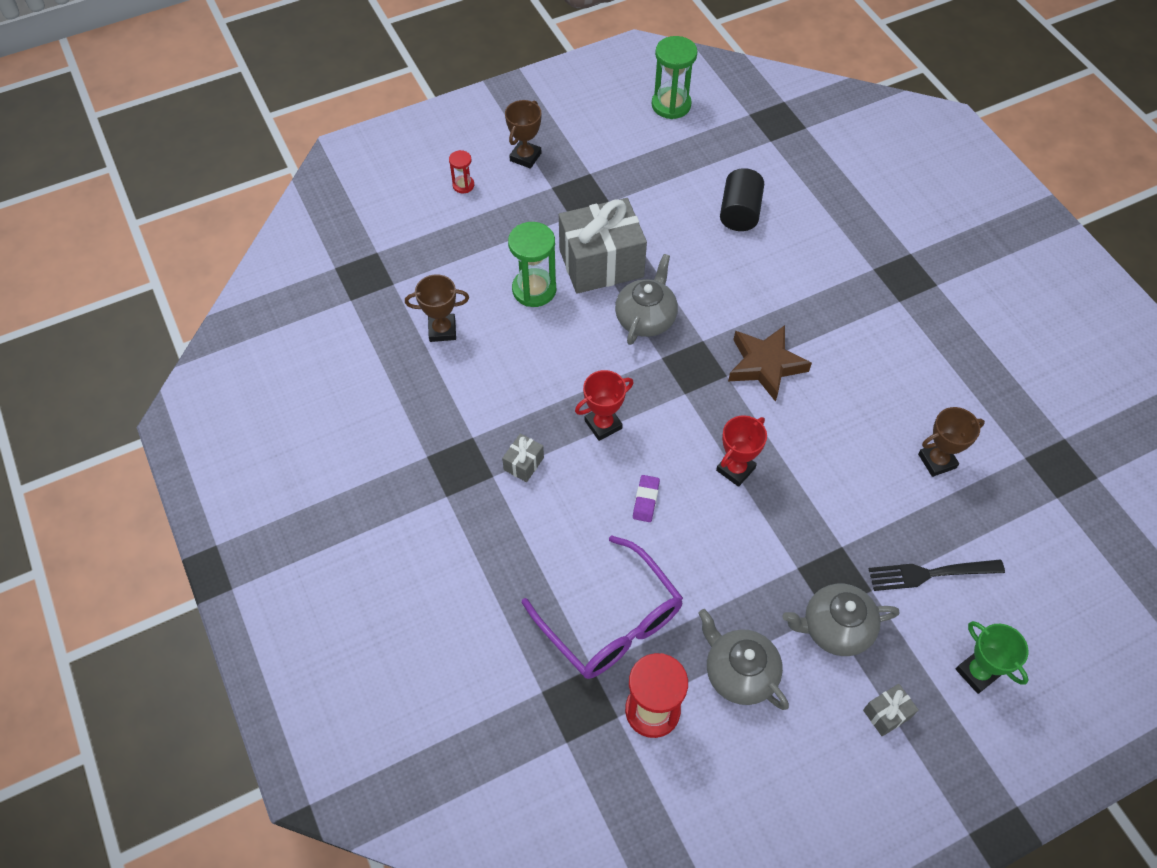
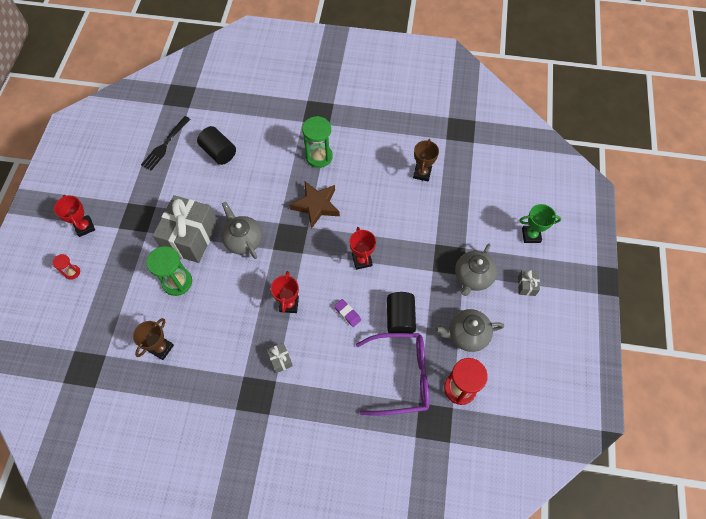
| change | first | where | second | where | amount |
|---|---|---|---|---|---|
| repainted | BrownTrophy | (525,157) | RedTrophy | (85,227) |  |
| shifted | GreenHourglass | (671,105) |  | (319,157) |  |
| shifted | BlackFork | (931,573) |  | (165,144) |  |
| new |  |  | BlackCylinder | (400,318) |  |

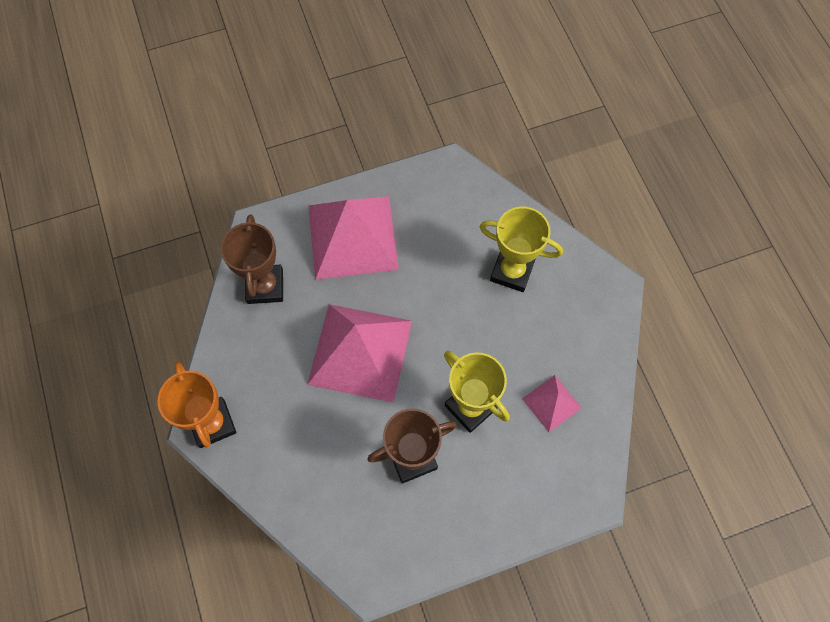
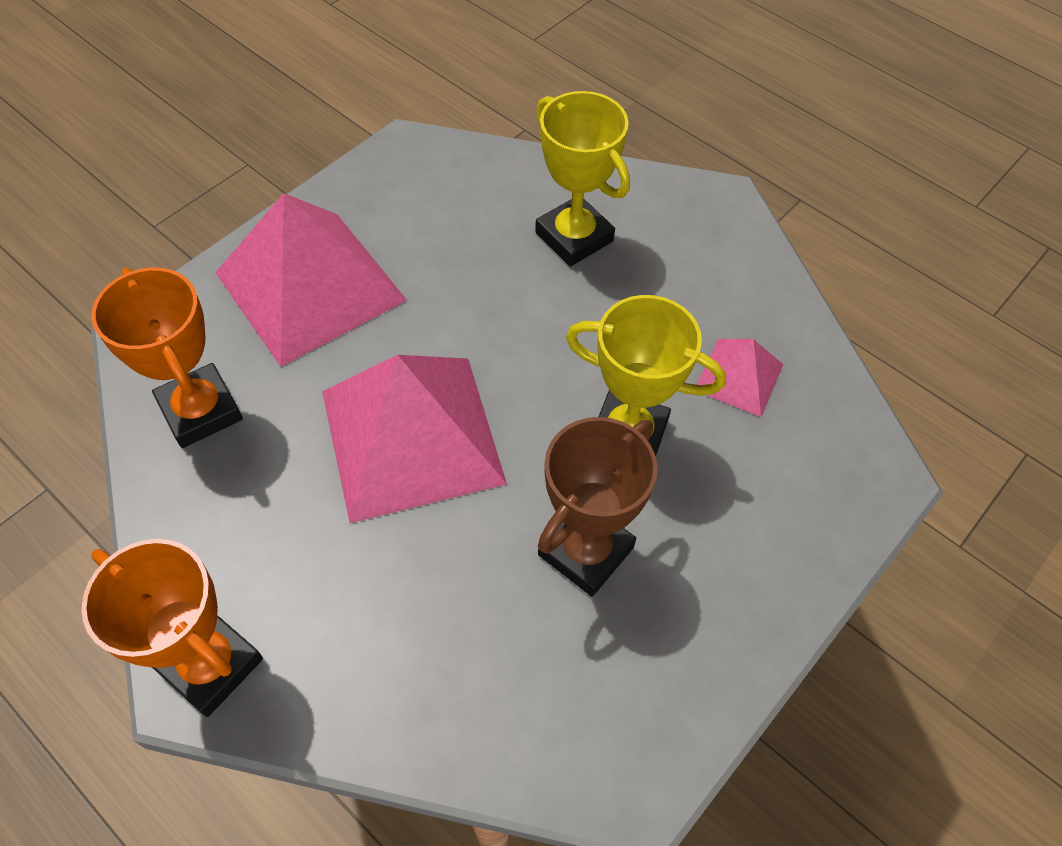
| change | first | where | second | where | amount |
|---|---|---|---|---|---|
| repainted | BrownTrophy | (265,286) | OrangeTrophy | (200,411) |  |
| rotated | YellowTrophy | (512,271) |  | (574,237) | 60 degrees clockwise |

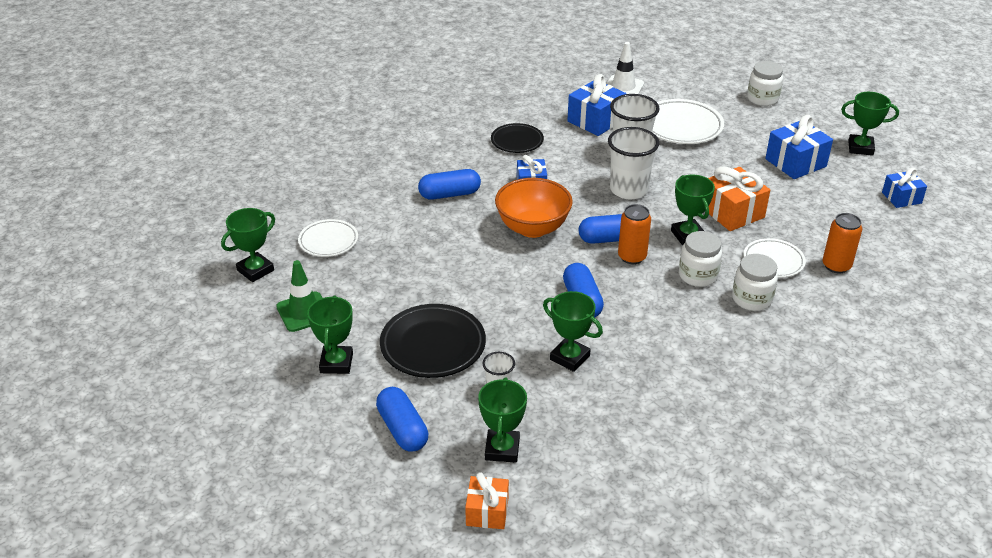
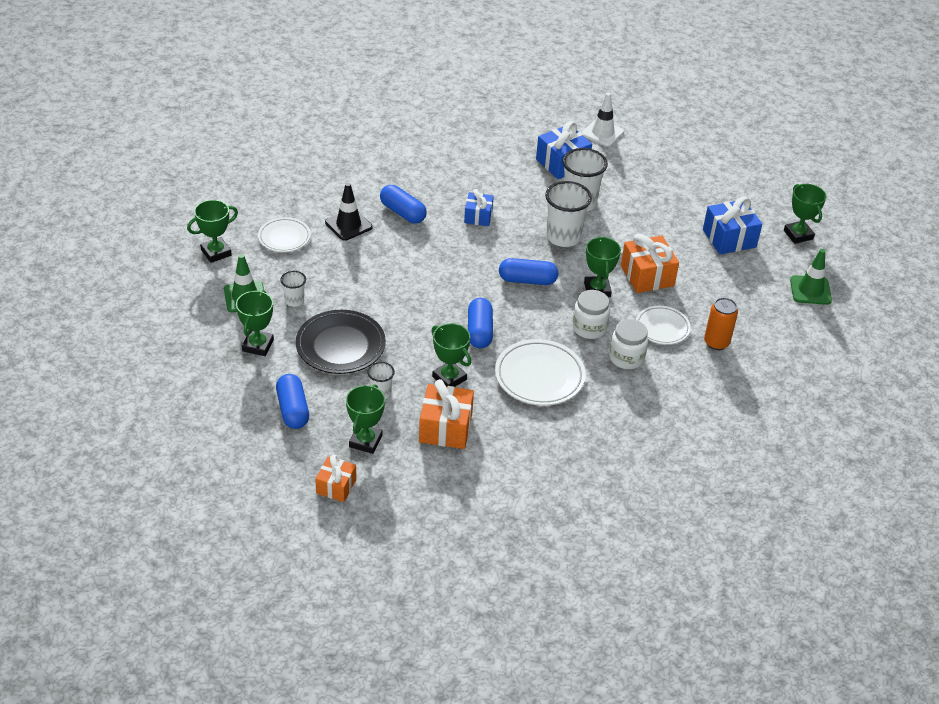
| change | first | where | second | where | amount |
|---|---|---|---|---|---|
| rotated | BlueCapsule | (449,194) |  | (403,212) | 45 degrees clockwise |
| gone | BlackPlate | (517,141) |  |  |  |
| gone | OrangeBowl | (532,228) |  |  |  |
| gone | OrangeCan | (632,257) |  |  |  |
| shifted | WhitePlate | (681,126) |  | (539,376) |  |
| gone | WhiteJar | (762,99) |  |  |  |
| rotated | GreenTrophy | (860,148) |  | (798,235) | 45 degrees clockwise |
| swapped | BlueGift | (901,198) | GreenTrafficCone | (810,290) |  |
| new |  |  | WhiteCup | (294,301) |  |
| new |  |  | BlackTrafficCone | (348,225) |  |
| new |  |  | OrangeGift | (445,428) |  |

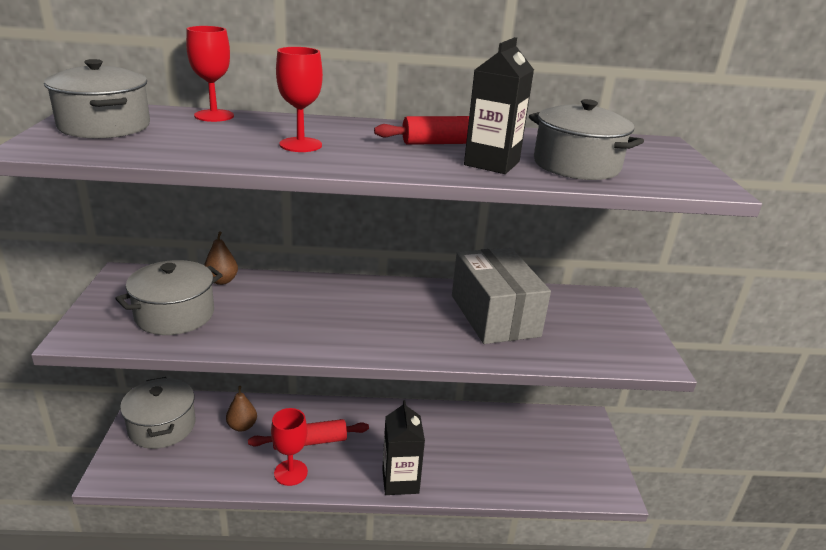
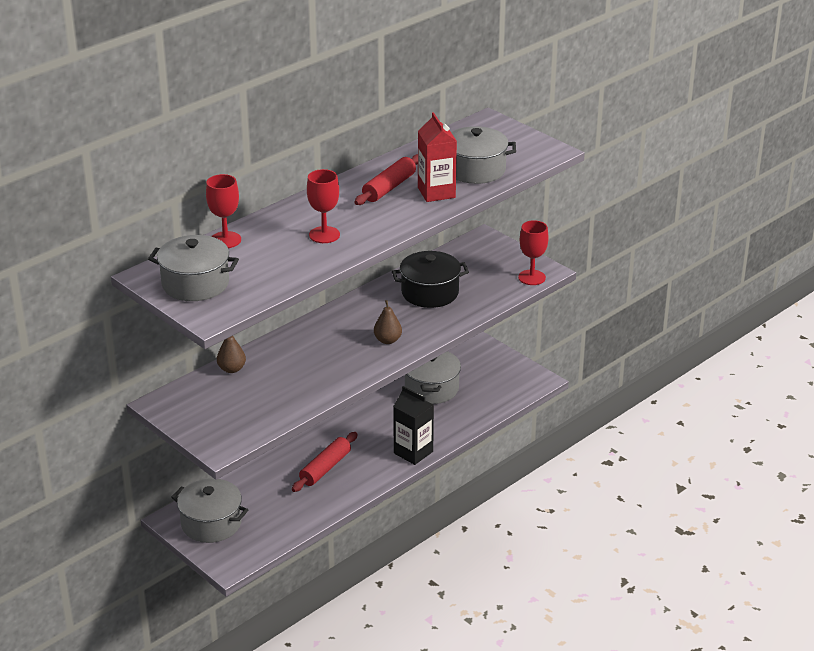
| change | first | where | second | where | amount |
|---|---|---|---|---|---|
| shifted | GreyPot | (175,315) |  | (431,388) |  |
| shifted | BrownPear | (242,426) |  | (387,340) |  |
| shifted | RedGoblet | (290,472) |  | (532,277) |  |
| swapped | GreyBox | (494,315) | BlackPot | (430,293) |  |
| repainted | BlackCarton | (492,163) | RedCarton | (436,192) |  |

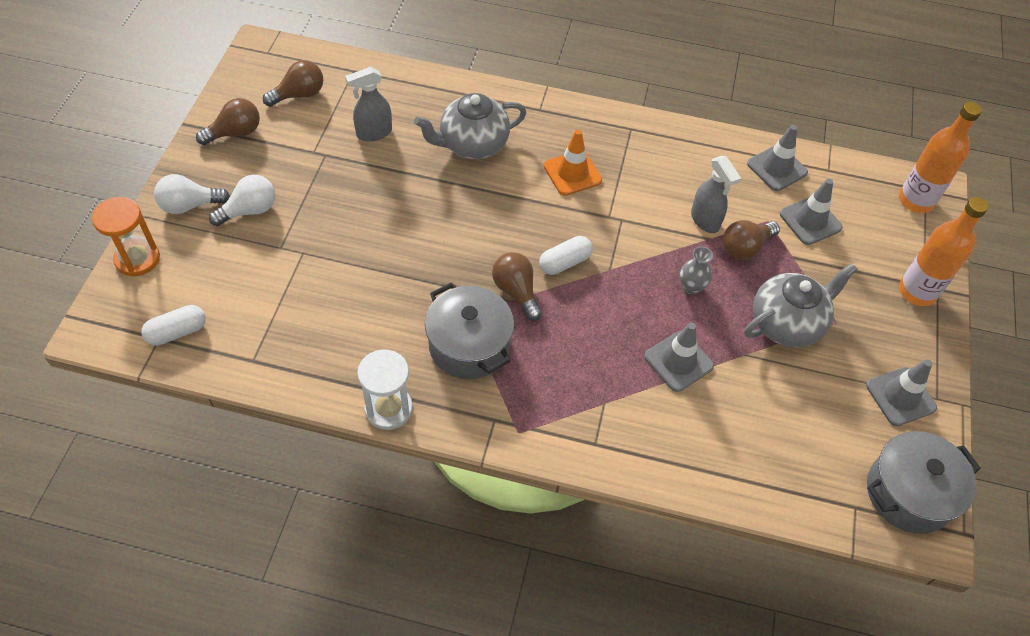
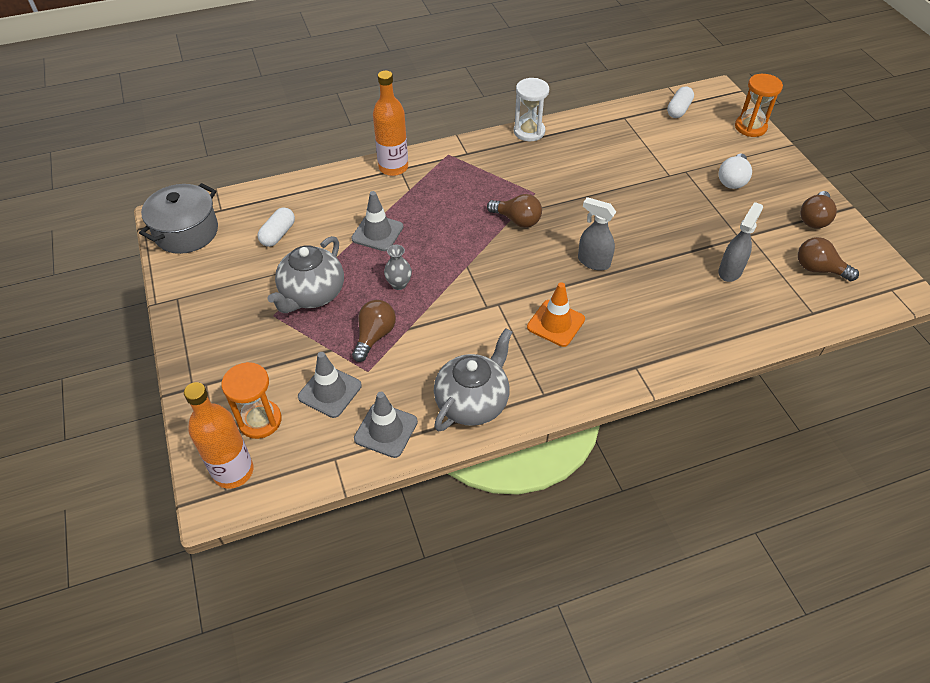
| change | first | where | second | where | amount |
|---|---|---|---|---|---|
| gone | WhiteLightBulb | (189,205) |  |  |  |
| rotated | BrownLightBulb | (299,95) |  | (818,269) | 90 degrees clockwise |
| shifted | GreyTeapot | (472,144) |  | (472,402) |  |
| gone | GreyPot | (469,345) |  |  |  |
| shifted | WhiteCapsule | (564,262) |  | (278,234) |  |
| shifted | GreySprayBottle | (705,220) |  | (593,262) |  |
| gone | GreyTrafficCone | (900,396) |  |  |  |
| shifted | OrangeBottle | (917,292) |  | (393,167) |  |
| new |  |  | OrangeHourglass | (260,420) |  |

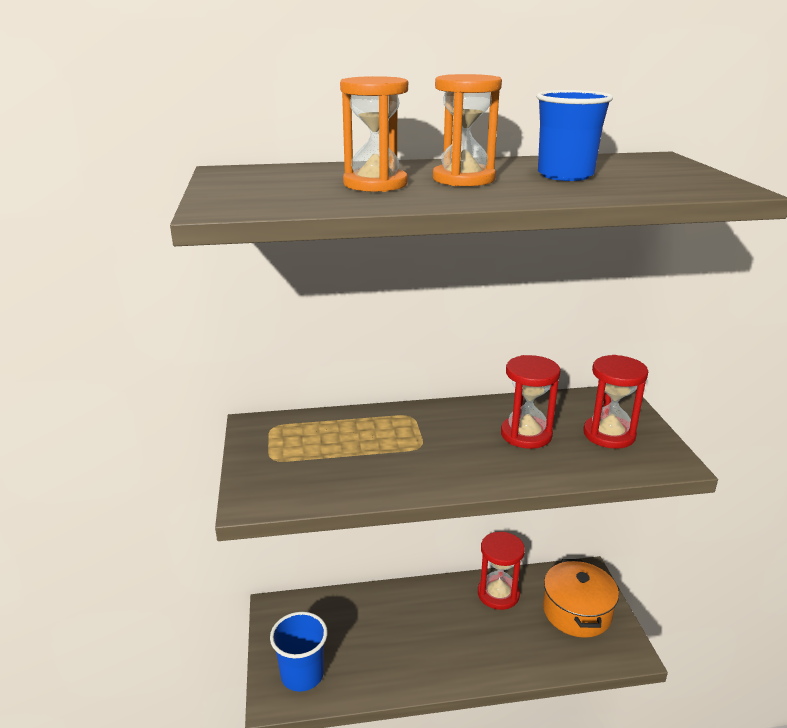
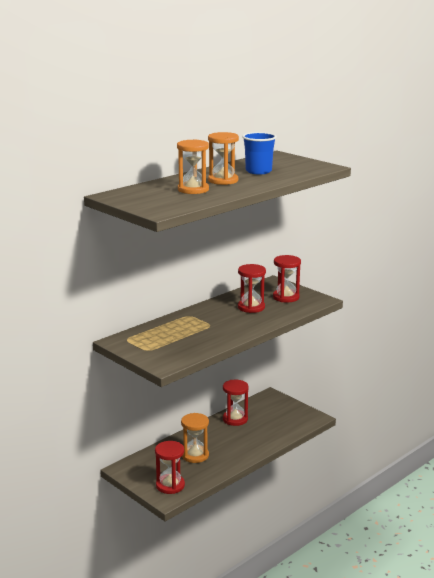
| change | first | where | second | where | amount |
|---|---|---|---|---|---|
| swapped | BlueCup | (302,675) | RedHourglass | (170,485) |  |
| gone | OrangePot | (577,612) |  |  |  |
| new |  |  | OrangeHourglass | (195,455) |  |

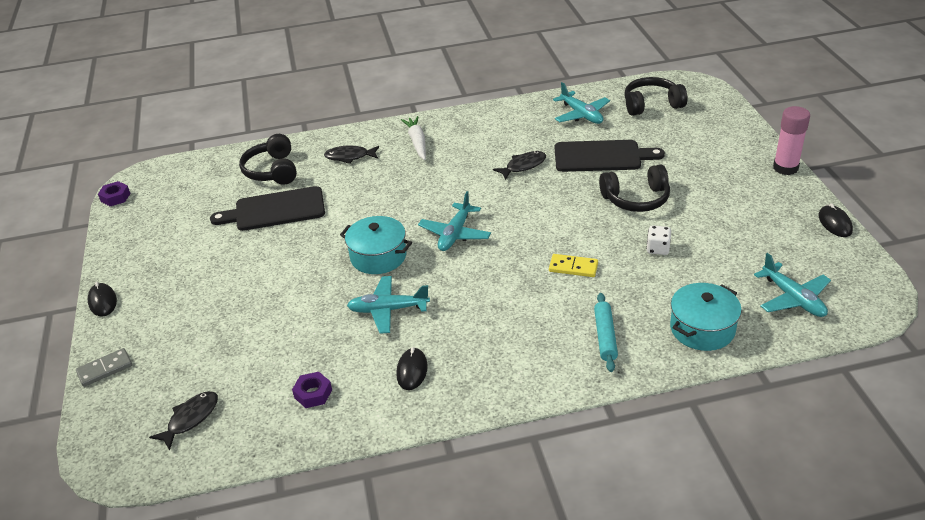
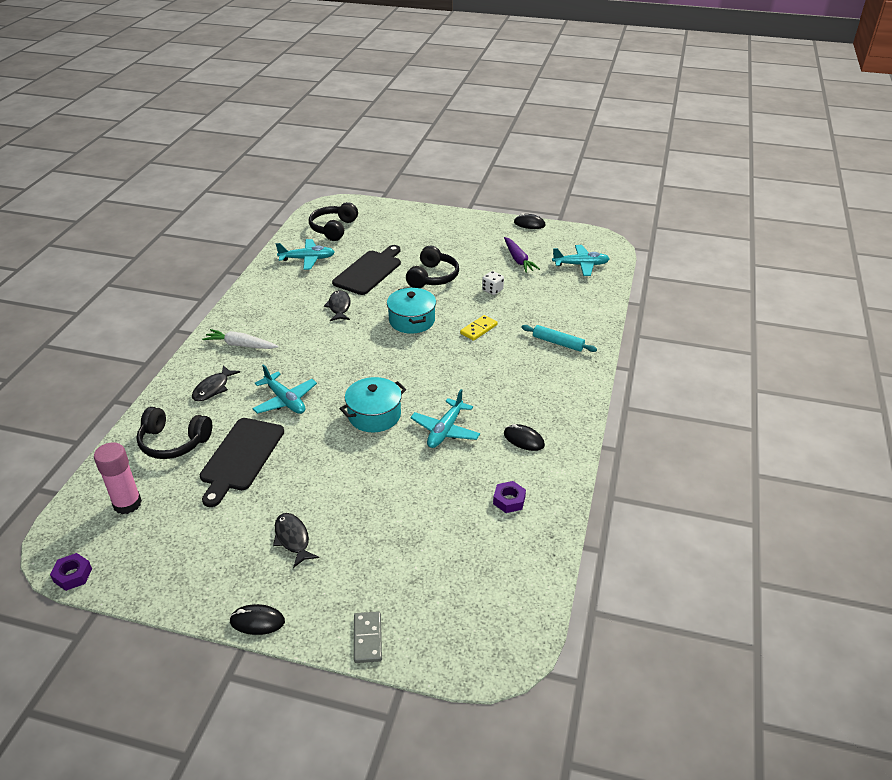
| change | first | where | second | where | amount |
|---|---|---|---|---|---|
| shifted | BlackFish | (190,419) |  | (293,539) |  |
| shifted | TurquoisePlane | (455,234) |  | (285,400) |  |
| shifted | TurquoisePot | (702,329) |  | (412,320) |  |
| shifted | PinkGlueStick | (785,168) |  | (127,504) |  |
| new |  |  | PurpleCarrot | (518,260) |  |

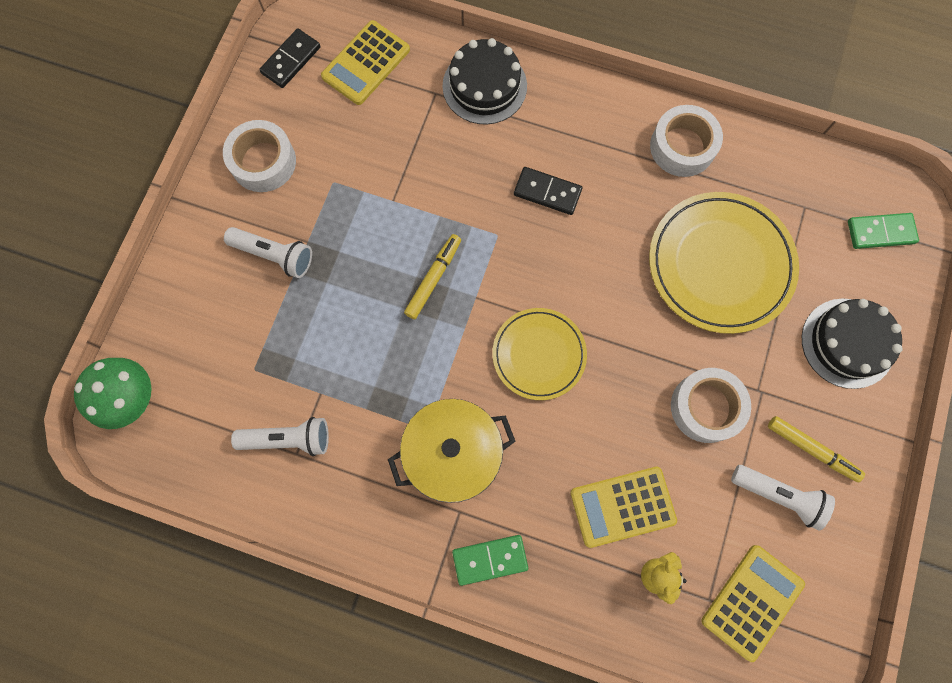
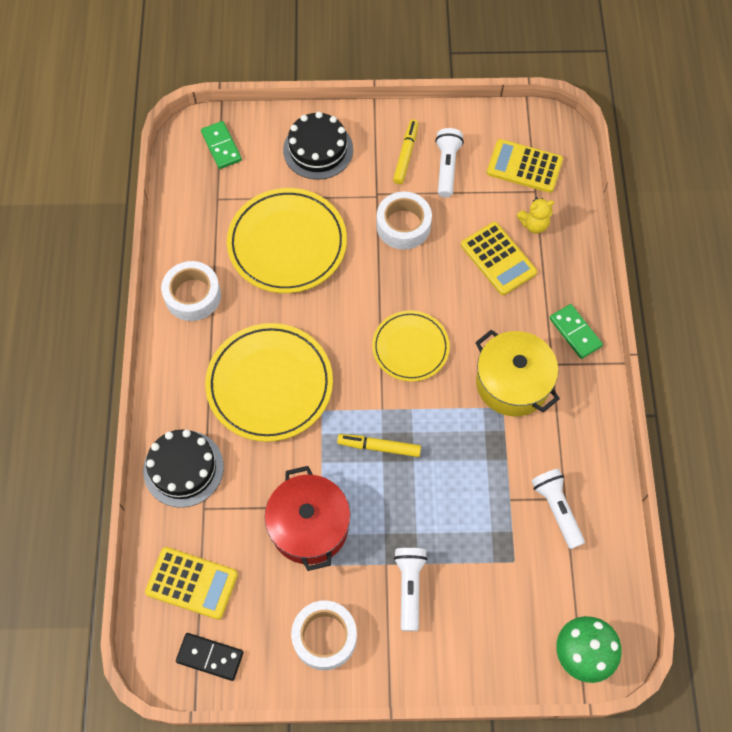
| change | first | where | second | where | amount |
|---|---|---|---|---|---|
| swapped | BlackDomino | (547,192) | YellowPlate | (269,384) |  |
| new |  |  | RedPot | (309,526) |  |

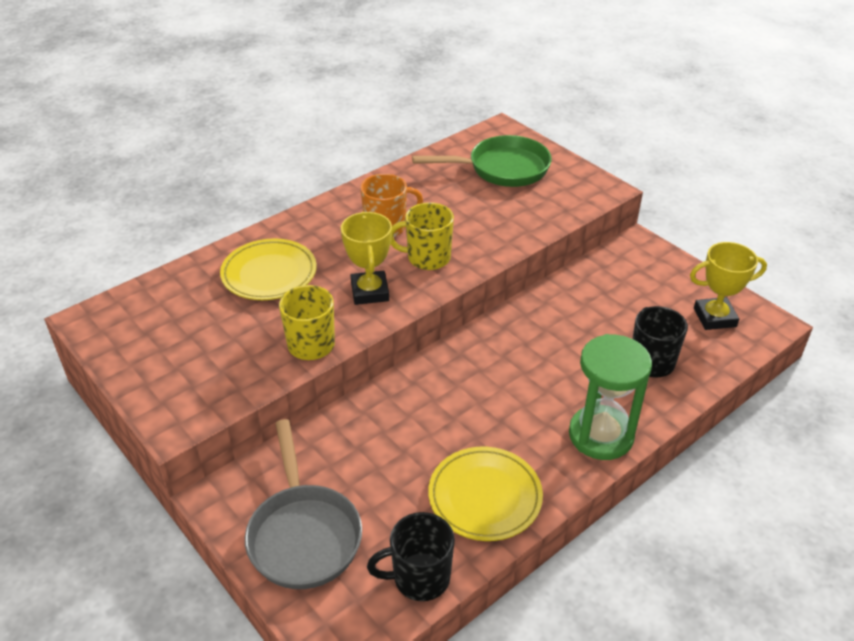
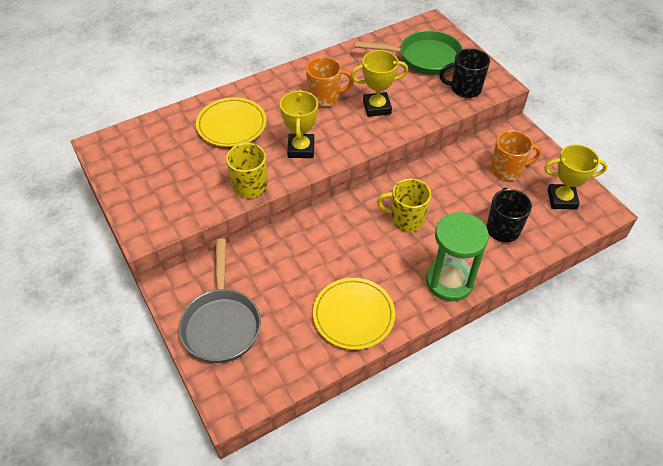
| change | first | where | second | where | amount |
|---|---|---|---|---|---|
| shifted | BlackMug | (419,578) |  | (464,89) |  |
| shifted | YellowMug | (427,258) |  | (406,219) |  |
| new |  |  | YellowTrophy | (377,107) |  |
| new |  |  | OrangeMug | (507,170) |  |

